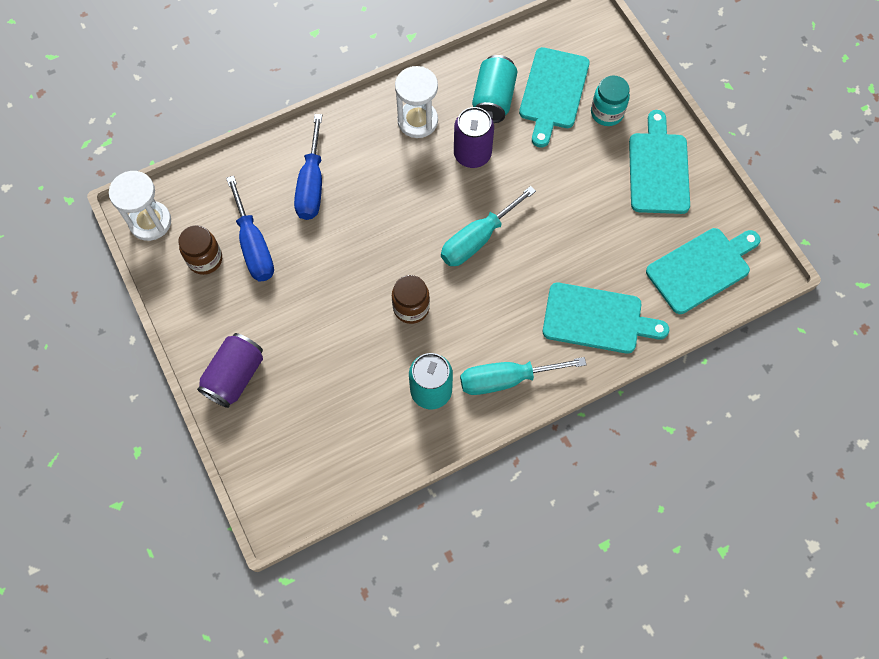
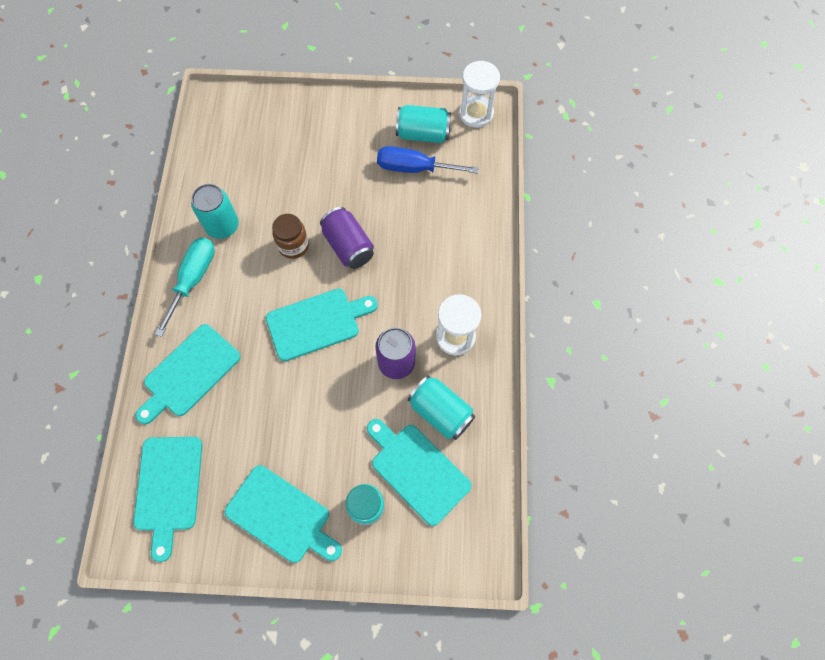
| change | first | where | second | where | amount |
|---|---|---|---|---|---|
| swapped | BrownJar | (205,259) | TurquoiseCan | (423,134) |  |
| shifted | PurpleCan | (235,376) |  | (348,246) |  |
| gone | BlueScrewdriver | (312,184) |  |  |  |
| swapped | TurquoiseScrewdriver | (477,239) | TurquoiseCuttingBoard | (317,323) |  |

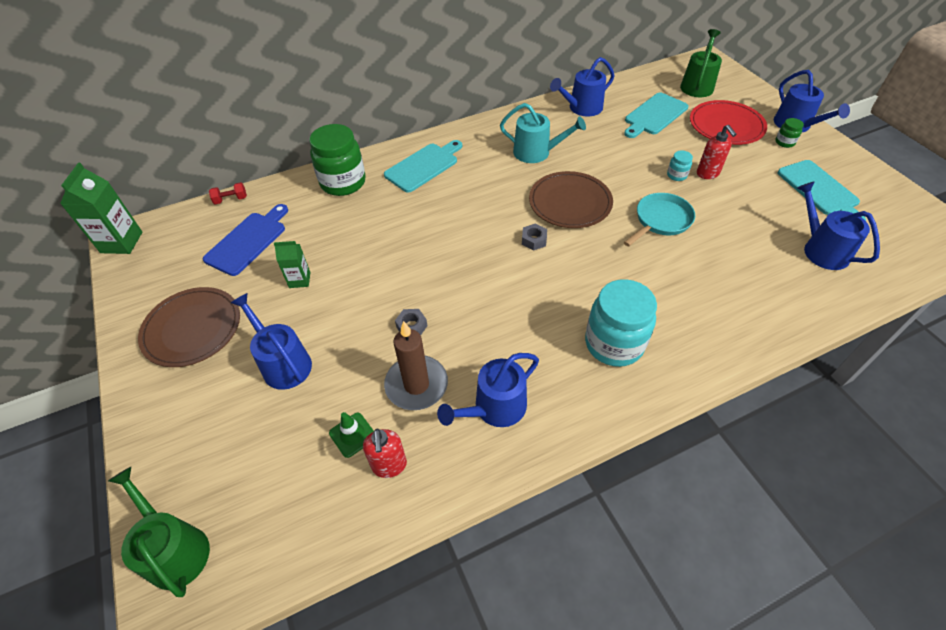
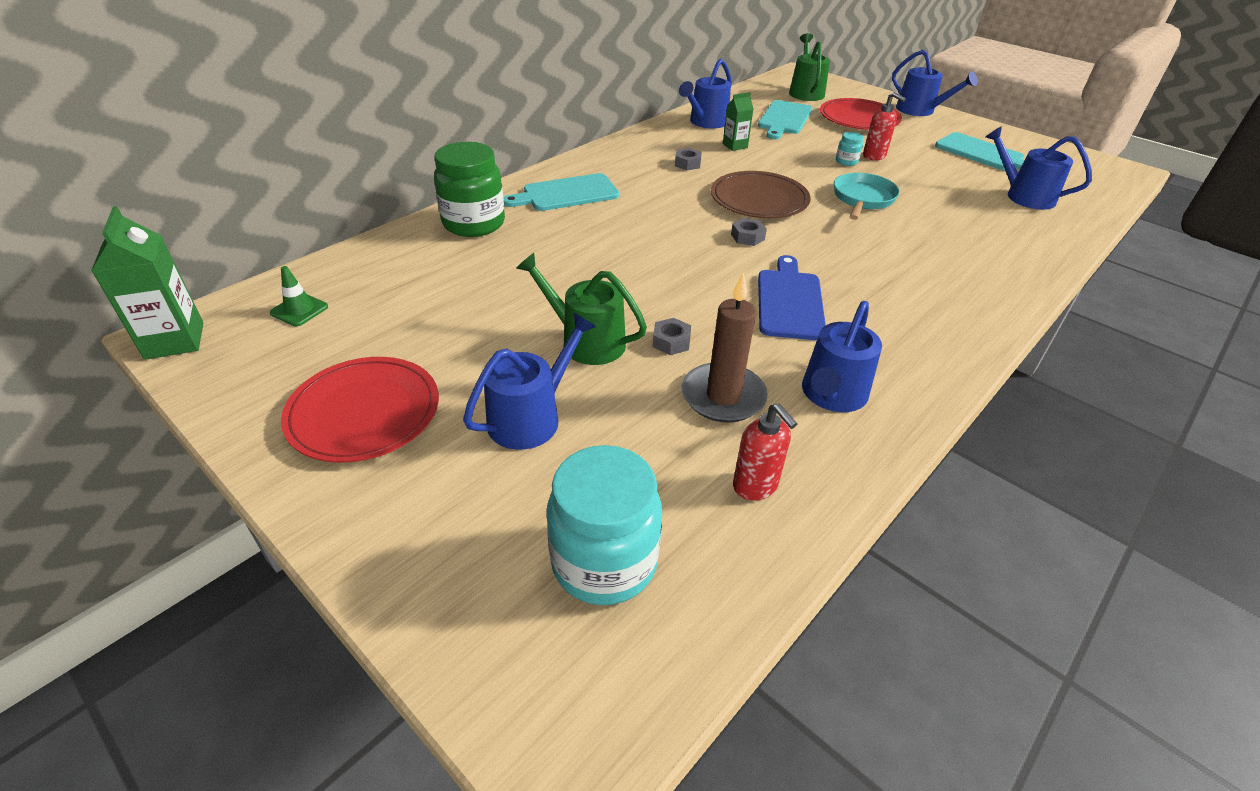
| change | first | where | second | where | amount |
|---|---|---|---|---|---|
| shifted | GreenWateringCan | (175,549) |  | (586,341) |  |
| repainted | BrownPlate | (192,329) | RedPlate | (364,412) |  |
| shifted | BlueCuttingBoard | (248,241) |  | (790,301) |  |
| gone | RedDumbbell | (231,199) |  |  |  |
| rotated | BlueWateringCan | (283,363) |  | (530,418) | 105 degrees clockwise |
| shifted | GreenCarton | (299,280) |  | (735,146) |  |
| shifted | GreenTrafficCone | (352,435) |  | (299,310) |  |
| rotated | TurquoiseCuttingBoard | (424,166) |  | (566,193) | 135 degrees counterclockwise |
| swapped | TurquoiseWateringCan | (536,152) | GreyNut | (687,164) |  |
| shifted | TurquoiseJar | (614,344) |  | (604,562) |  |
| gone | GreenJar | (784,142) |  |  |  |

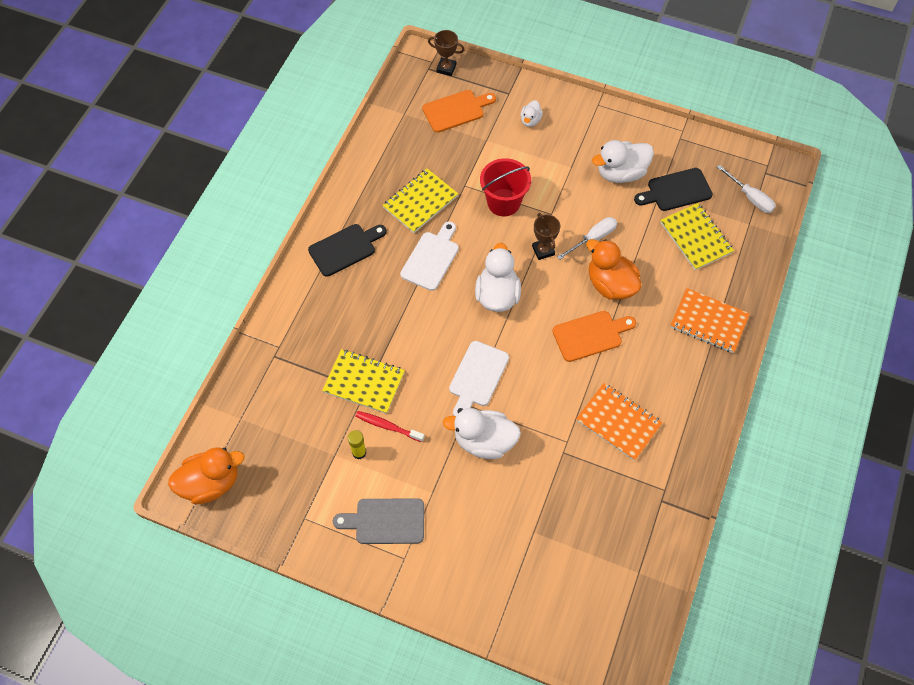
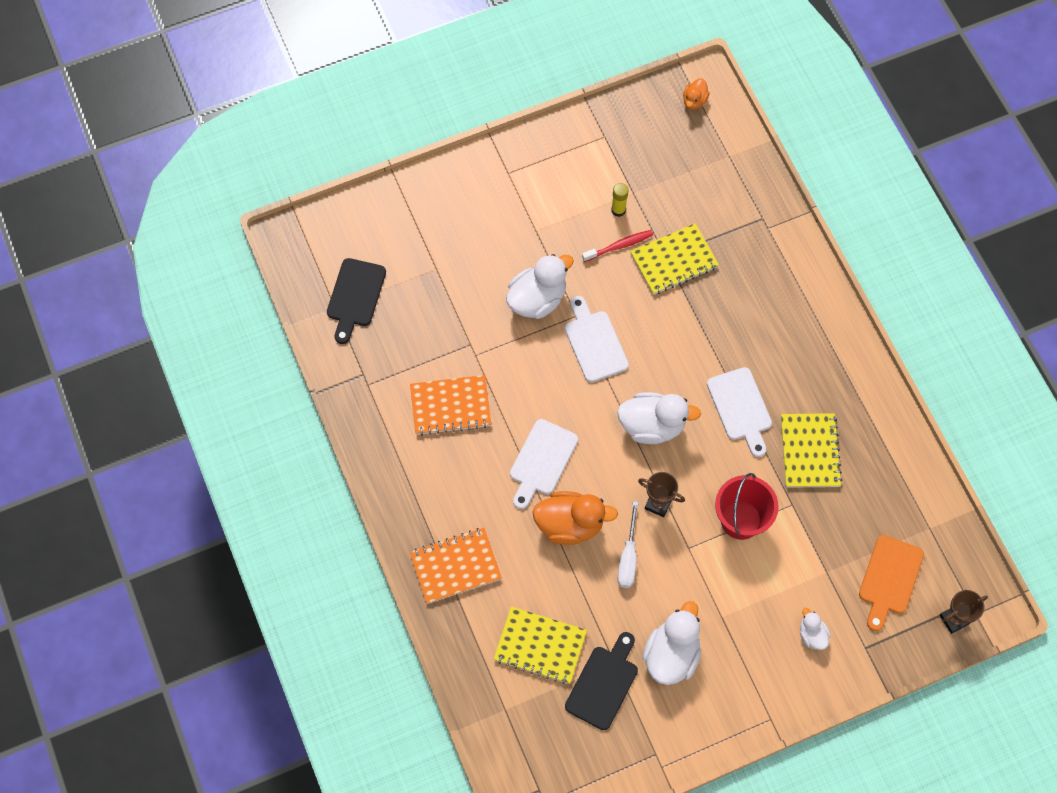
| change | first | where | second | where | amount |
|---|---|---|---|---|---|
| scaled | OrangeDuck | (211,483) |  | (694,101) | x0.52 |
| shifted | BlackCuttingBoard | (345,248) |  | (355,296) |  |
| gone | GreyCuttingBoard | (385,521) |  |  |  |
| rotated | WhiteDuck | (497,295) |  | (652,426) | 45 degrees counterclockwise |
| repainted | OrangeCuttingBoard | (590,335) | WhiteCuttingBoard | (541,461) |  |
| gone | WhiteScrewdriver | (750,197) |  |  |  |

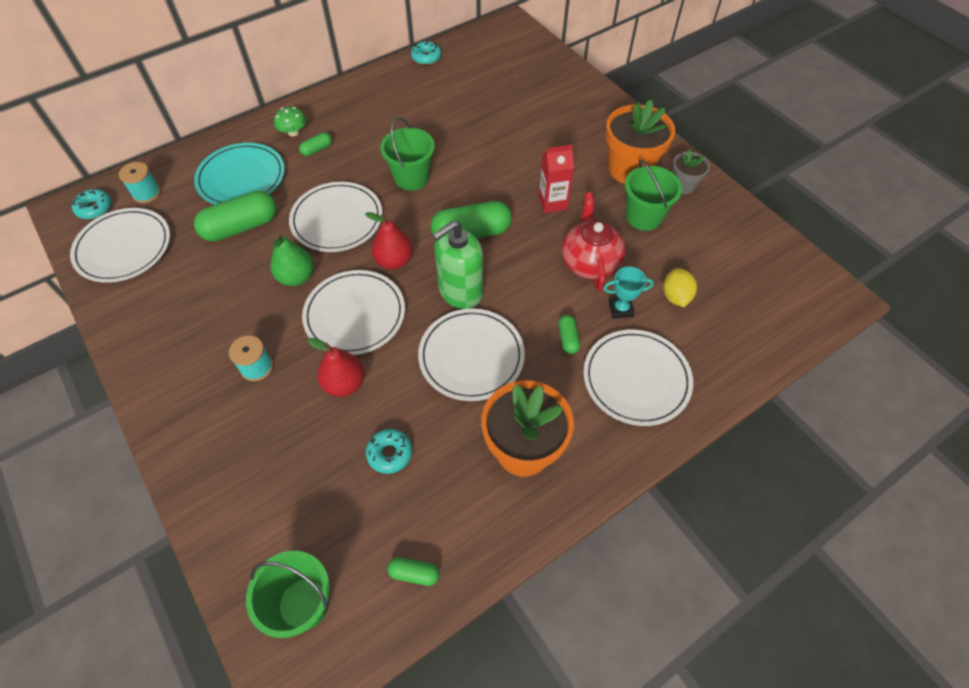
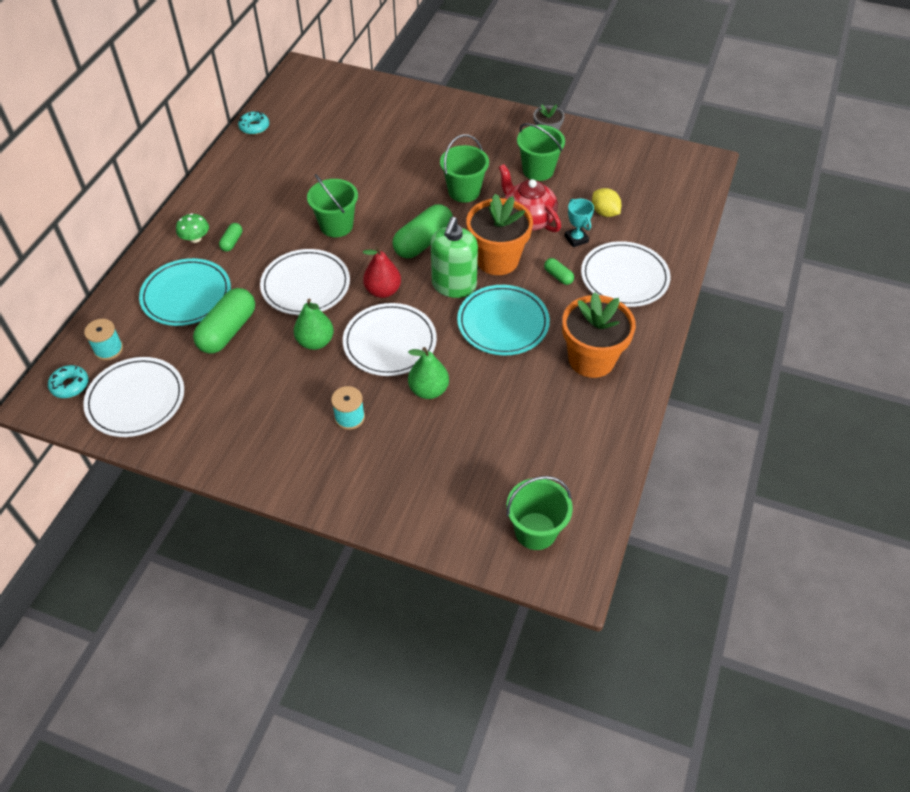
| change | first | where | second | where | amount |
|---|---|---|---|---|---|
| repainted | RedPear | (344,383) | GreenPear | (428,390) |  |
| gone | TurquoiseDonut | (389,453) |  |  |  |
| gone | GreenCapsule | (414,573) |  |  |  |
| repainted | WhitePlate | (471,356) | TurquoisePlate | (503,323) |  |
| swapped | RedCarton | (552,202) | GreenBucket | (464,191) |  |
| rotated | TurquoiseTrophy | (620,309) |  | (576,239) | 75 degrees counterclockwise |
| shifted | OrangeFlowerPot | (629,169) |  | (497,260) |  |

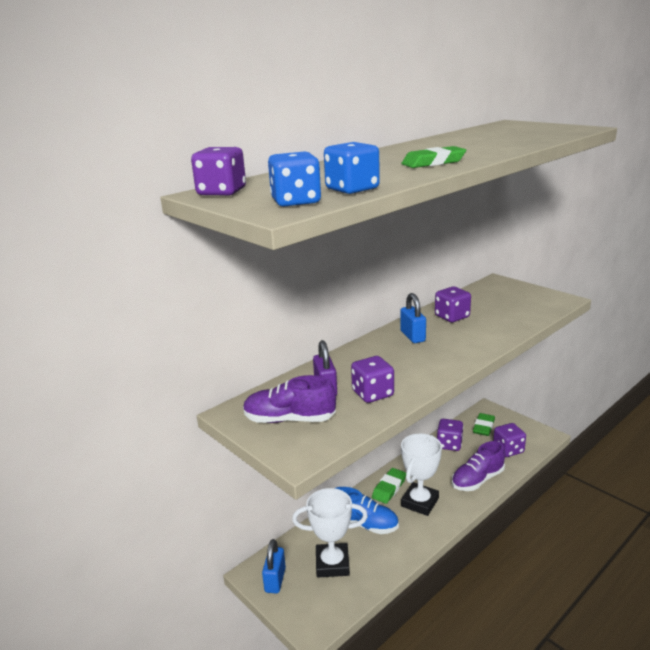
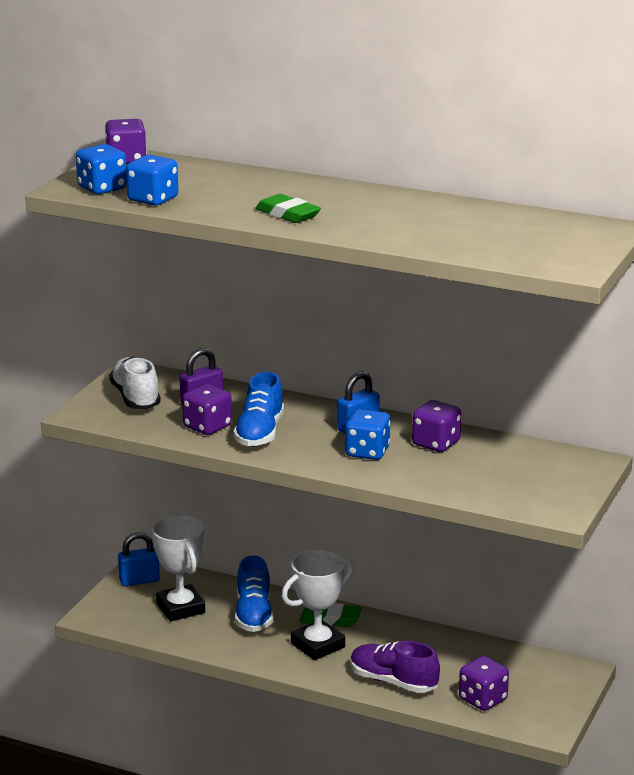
| change | first | where | second | where | amount |
|---|---|---|---|---|---|
| repainted | PurpleShoe | (289,420) | WhiteShoe | (135,398) |  |
| rotated | WhiteTrophy | (420,502) |  | (318,645) | 45 degrees counterclockwise |
| gone | PurpleDice | (449,444) |  |  |  |
| gone | GreenEraser | (483,427) |  |  |  |
| new |  |  | BlueShoe | (260,433) |  |
| new |  |  | BlueDice | (367,452) |  |

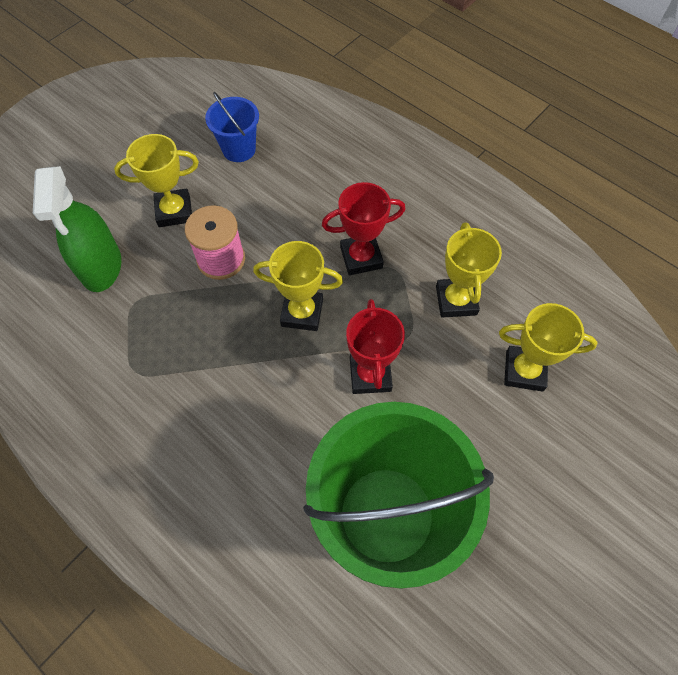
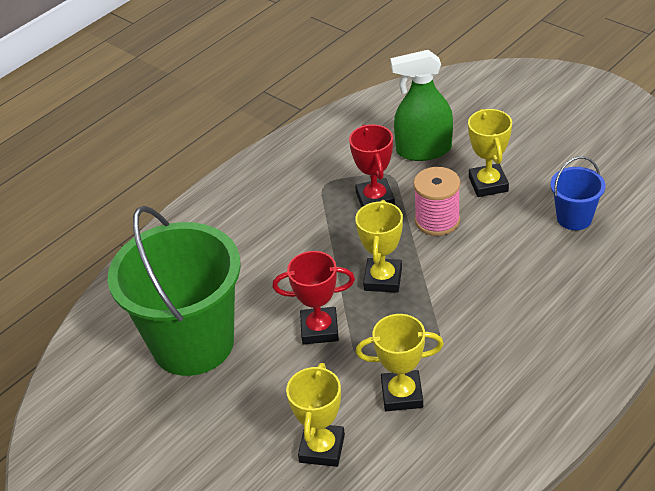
| change | first | where | second | where | amount |
|---|---|---|---|---|---|
| shifted | RedTrophy | (361,257) |  | (375,199) |  |

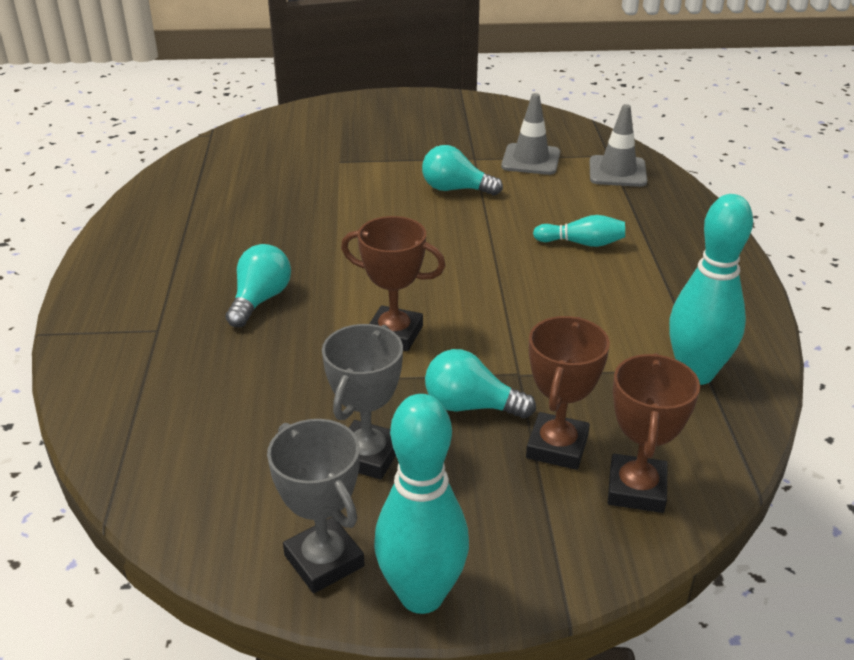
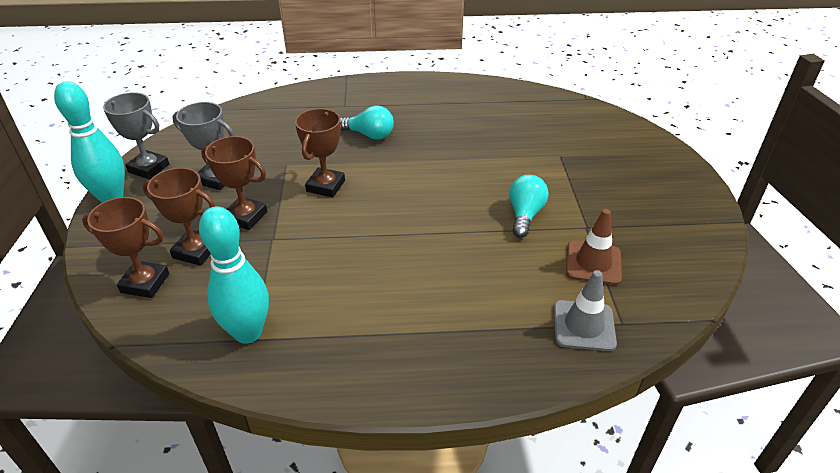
| change | first | where | second | where | amount |
|---|---|---|---|---|---|
| rotated | GreyTrophy | (324,561) |  | (149,168) | 60 degrees clockwise |
| swapped | TurquoiseLightBulb | (471,406) | BrownTrophy | (245,217) |  |
| repainted | GreyTrafficCone | (531,160) | BrownTrafficCone | (593,263) |  |
| gone | TurquoiseBowlingPin | (582,243) |  |  |  |

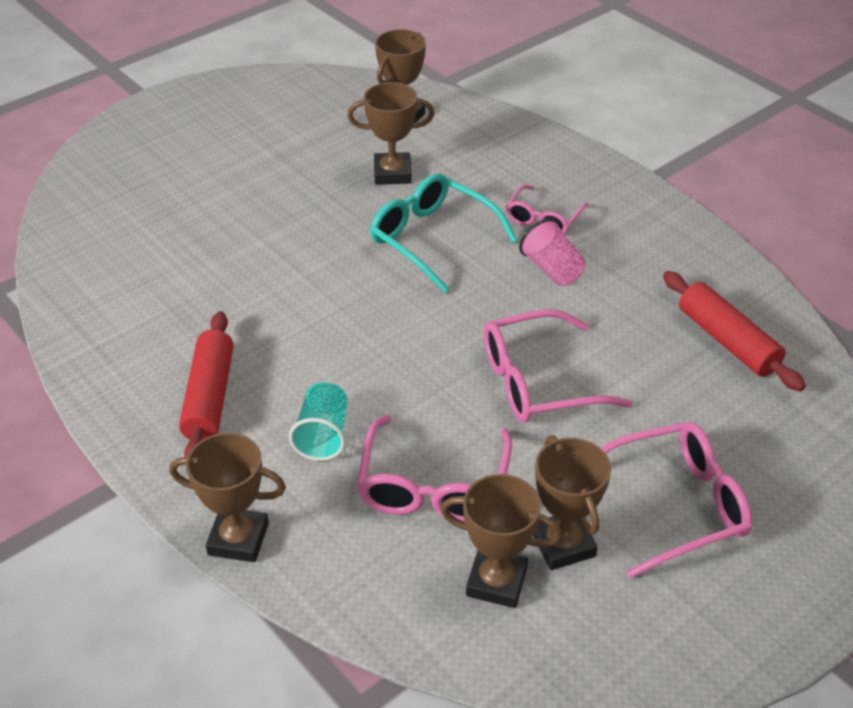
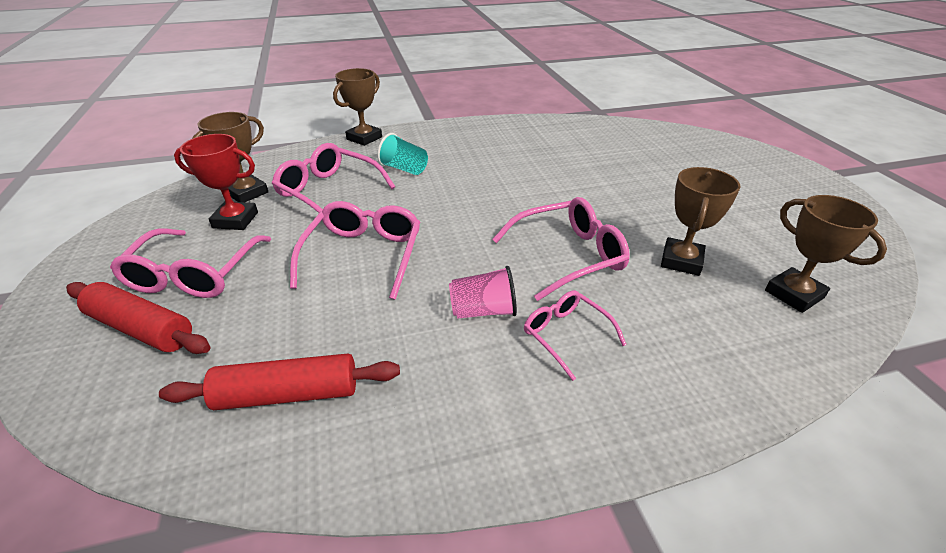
| change | first | where | second | where | amount |
|---|---|---|---|---|---|
| shifted | RedRollingPin | (209,397) |  | (142,328) |  |
| repainted | TurquoiseGlasses | (432,239) | PinkGlasses | (569,256) |  |
| repainted | BrownTrophy | (563,544) | RedTrophy | (235,220) |  |

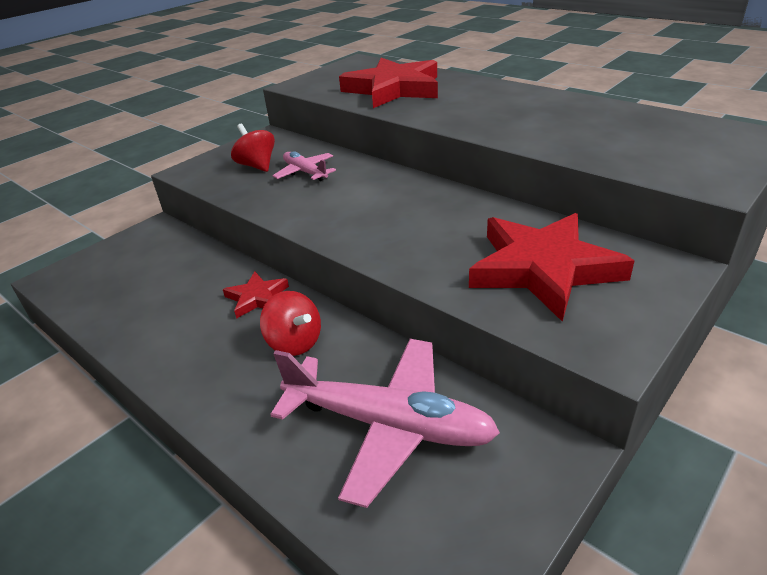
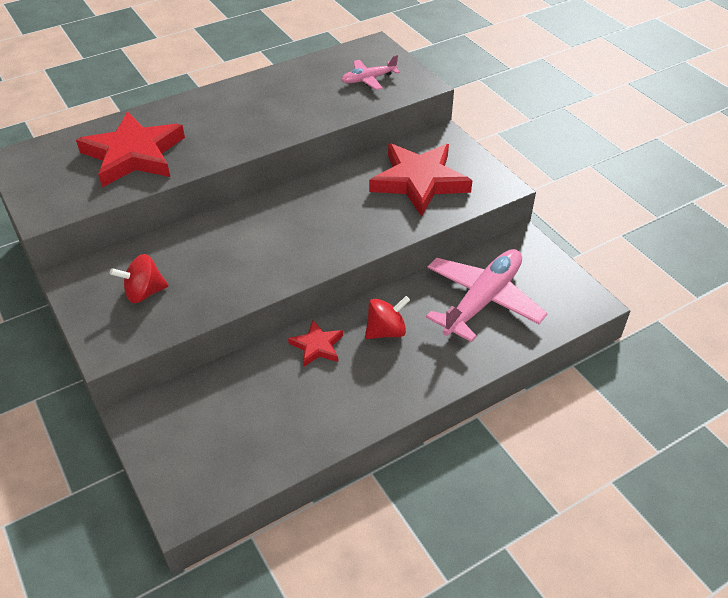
| change | first | where | second | where | amount |
|---|---|---|---|---|---|
| shifted | PinkPlane | (305,172) |  | (368,79) |  |

